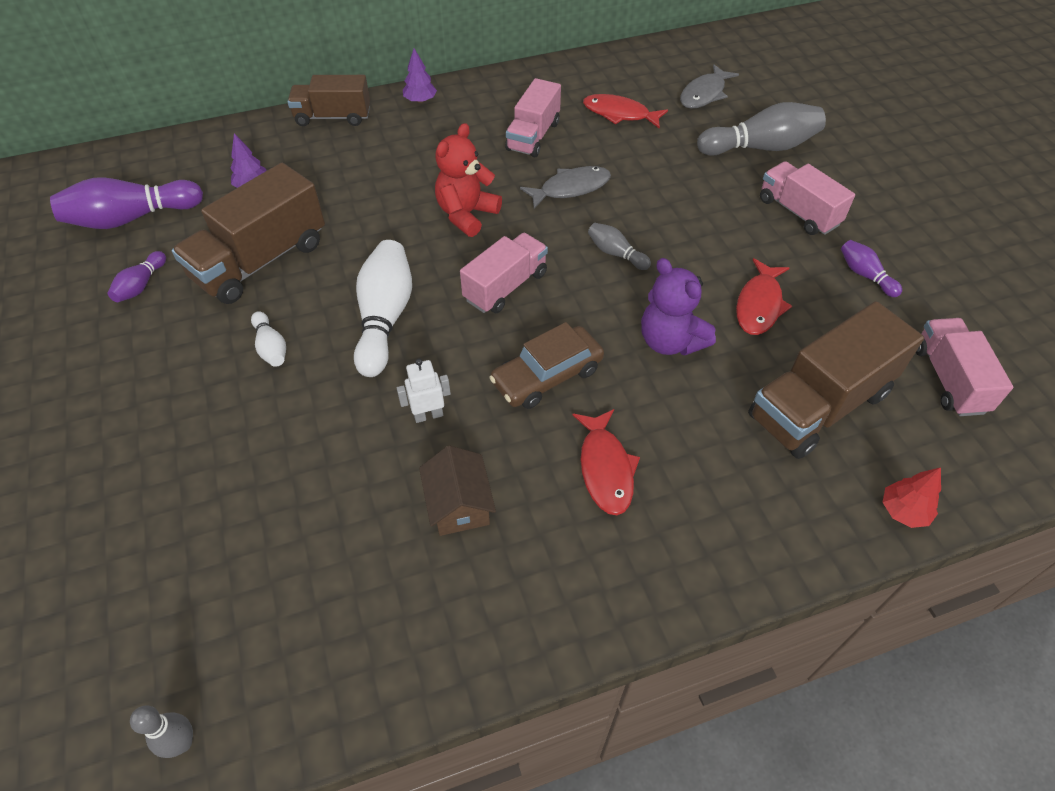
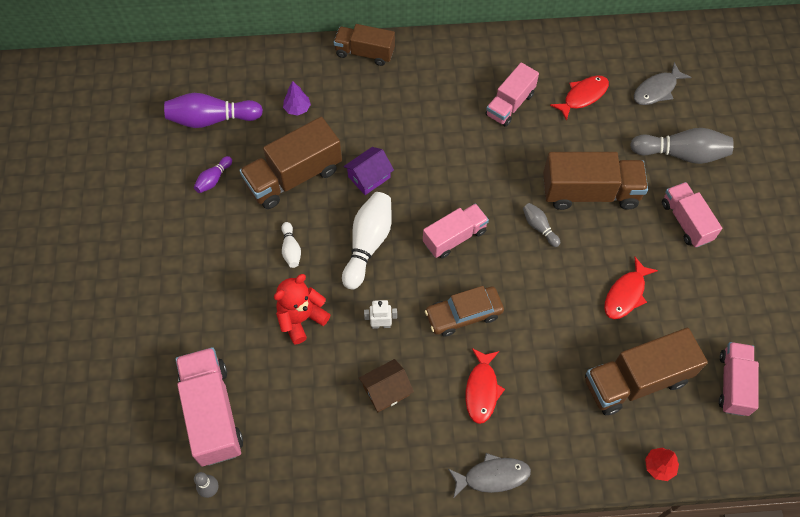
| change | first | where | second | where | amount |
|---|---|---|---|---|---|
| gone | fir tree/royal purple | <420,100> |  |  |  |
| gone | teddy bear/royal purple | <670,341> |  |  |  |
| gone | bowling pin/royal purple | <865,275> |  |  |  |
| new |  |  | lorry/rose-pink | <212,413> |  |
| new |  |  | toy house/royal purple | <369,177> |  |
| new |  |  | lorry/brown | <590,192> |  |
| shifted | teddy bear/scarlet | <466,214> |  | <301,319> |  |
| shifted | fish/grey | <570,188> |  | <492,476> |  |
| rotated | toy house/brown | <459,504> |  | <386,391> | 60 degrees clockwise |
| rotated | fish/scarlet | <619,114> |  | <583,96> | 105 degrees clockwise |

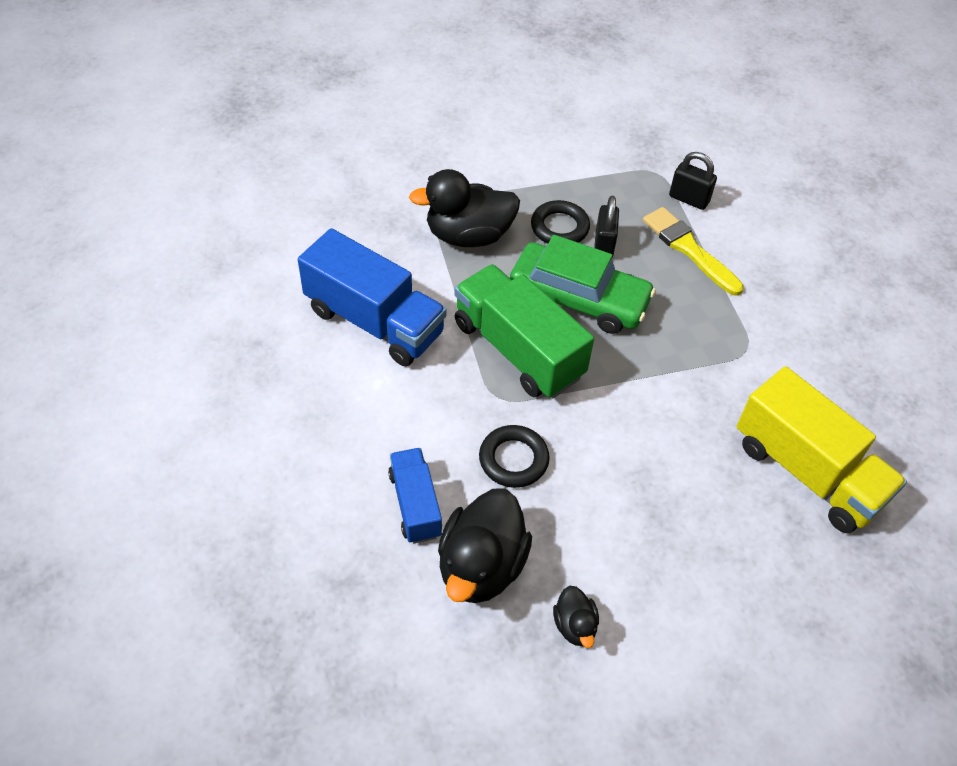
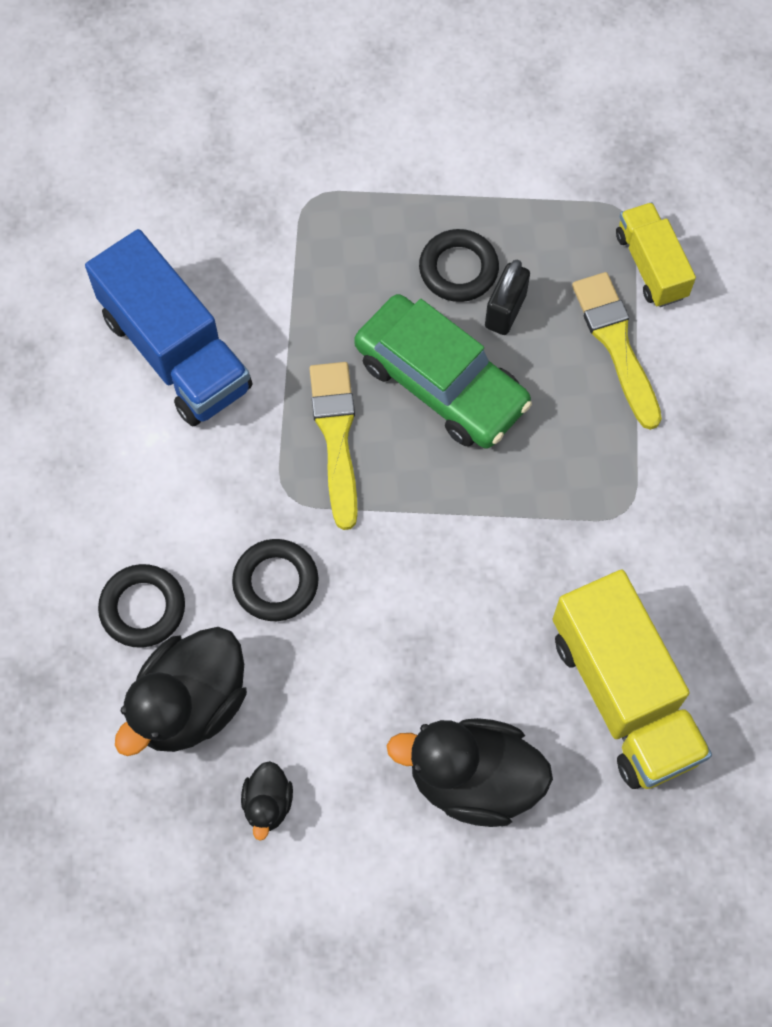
| change | first | where | second | where | amount |
|---|---|---|---|---|---|
| shifted | rubber duck/black | <468,235> |  | <473,779> |  |
| swapped | lorry/cobalt | <415,504> | hoop/black | <143,608> |  |
| swapped | lorry/emerald | <518,350> | brush/golden | <336,436> |  |
| swapped | padlock/black | <689,199> | lorry/golden | <651,266> |  |

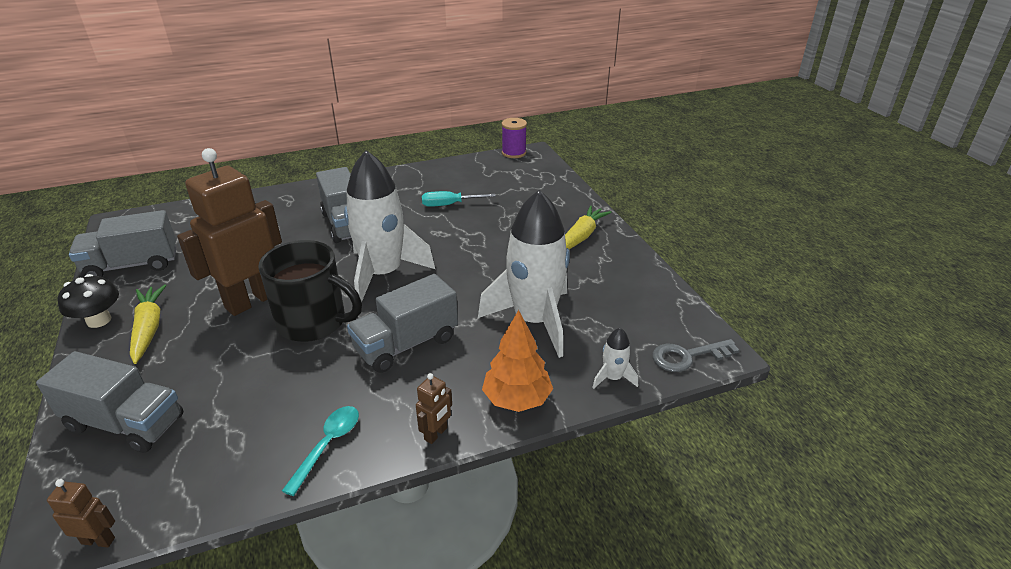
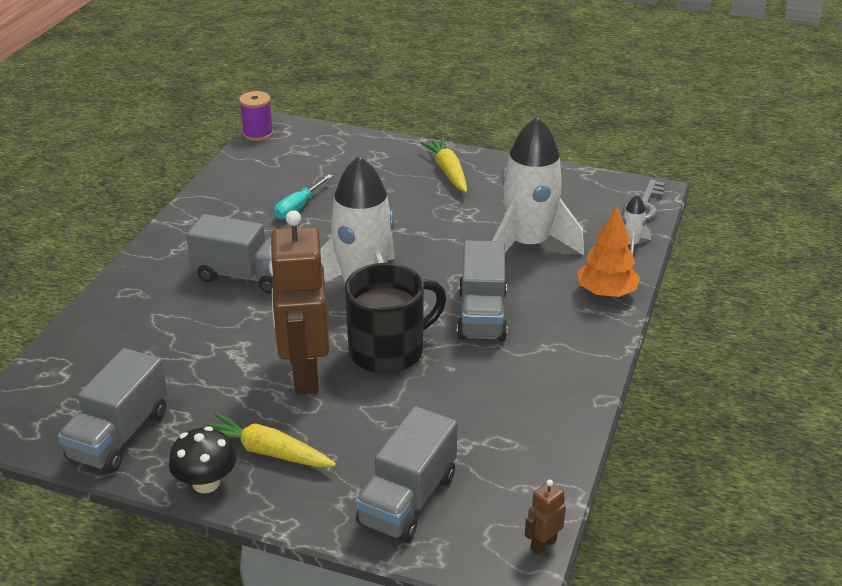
| change | first | where | second | where | amount |
|---|---|---|---|---|---|
| gone | spoon/turquoise | <327,445> |  |  |  |
| gone | robot figure/brown | <436,434> |  |  |  |
| rotated | lorry/grey | <125,423> |  | <407,499> | 150 degrees clockwise |

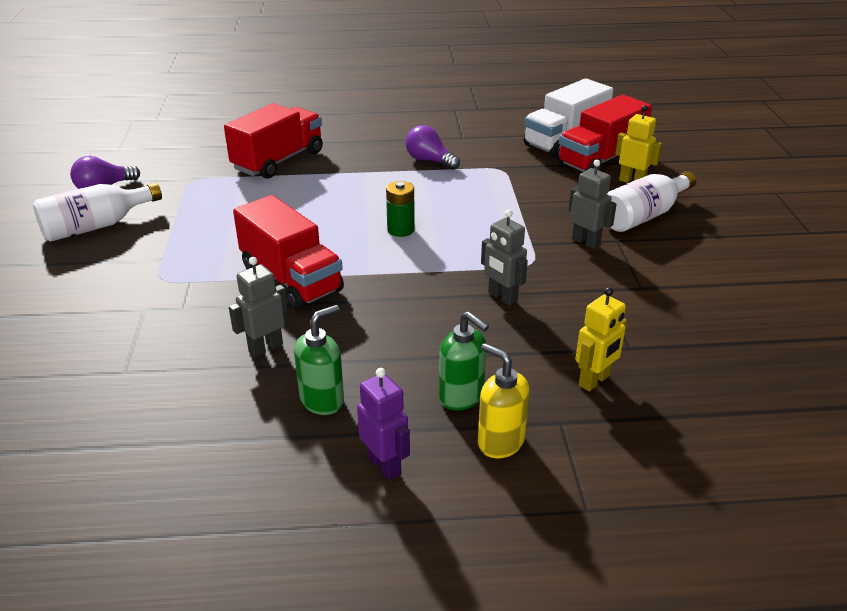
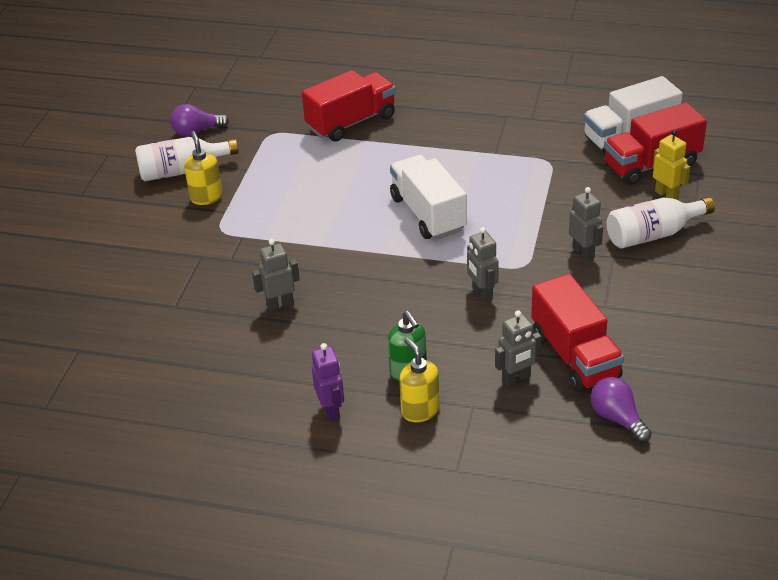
| change | first | where | second | where | amount |
|---|---|---|---|---|---|
| gone | pump bottle/emerald | <322,400> |  |  |  |
| new |  |  | pump bottle/golden | <206,197> |  |
| shifted | lorry/scarlet | <291,279> |  | <575,356> |  |
| shifted | light bulb/royal purple | <429,161> |  | <617,418> |  |
| swapped | power cell/emerald | <400,230> | lorry/white | <428,214> |  |
| repainted | robot figure/golden | <594,381> | robot figure/grey | <516,378> |  |

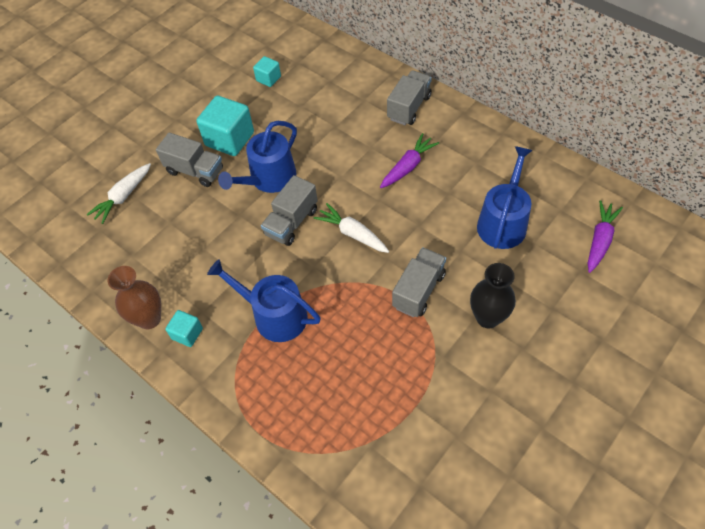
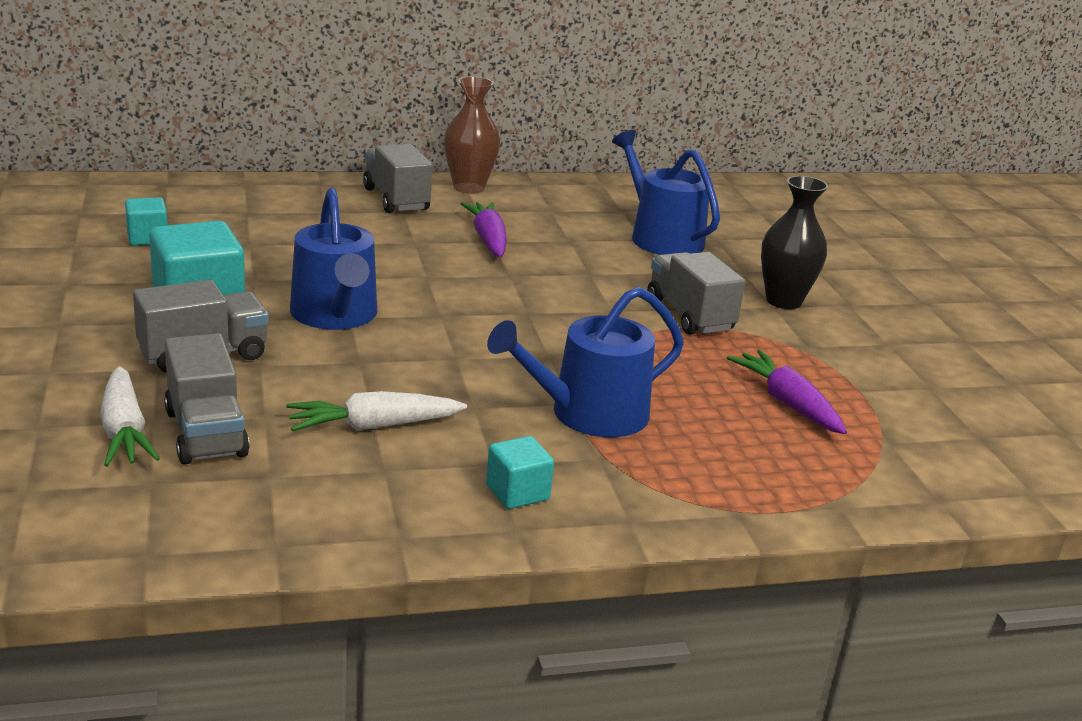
| change | first | where | second | where | amount |
|---|---|---|---|---|---|
| shifted | vase/brown | <149,319> |  | <469,188> |  |
| shifted | lorry/grey | <291,222> |  | <206,433> |  |
| shifted | root vegetable/white | <352,233> |  | <373,426> |  |
| shifted | root vegetable/royal purple | <600,240> |  | <787,403> |  |

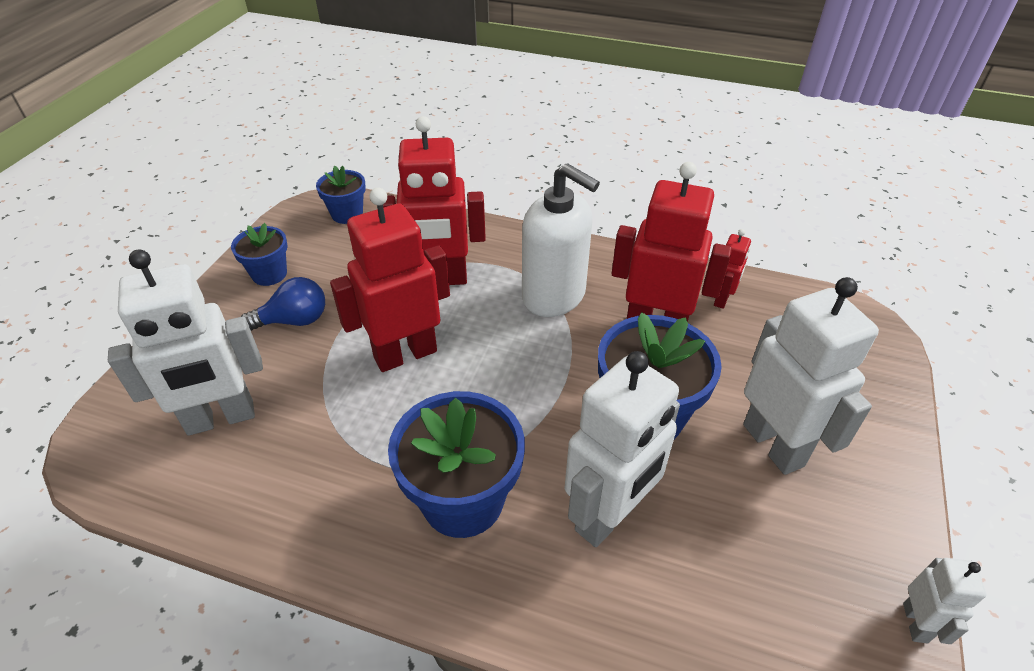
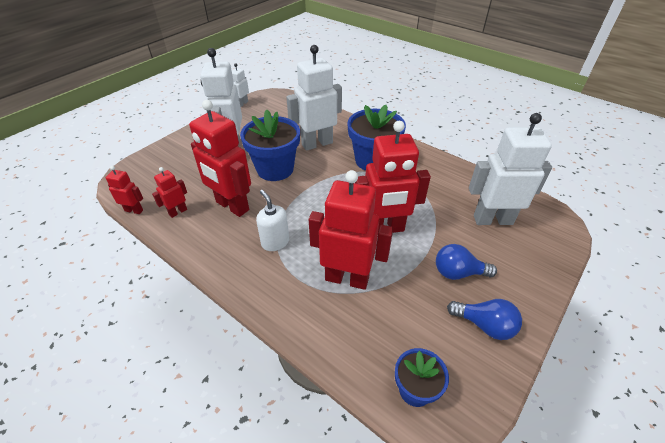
| change | first | where | second | where | amount |
|---|---|---|---|---|---|
| new |  |  | robot figure/scarlet | <134,210> |  |
| swapped | flower pot/cobalt | <269,274> | light bulb/cobalt | <485,325> |  |
| scaled | pump bottle/white | <554,296> |  | <275,242> | x0.57 |

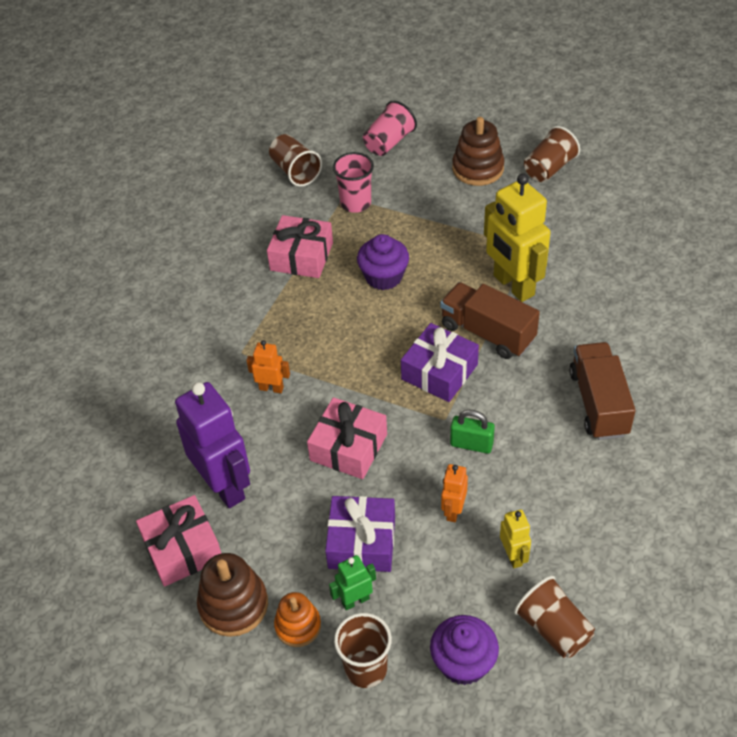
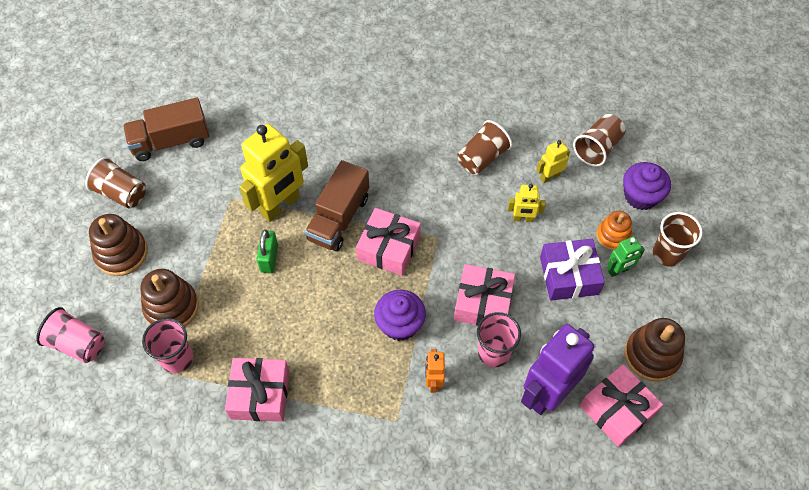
| change | first | where | second | where | amount |
|---|---|---|---|---|---|
| new |  |  | stacking toy/brown | <171,307> |  |
| new |  |  | tumbler/rose-pink | <494,352> |  |
| shifted | tumbler/brown | <295,171> |  | <482,158> |  |
| shifted | stacking toy/orange-coloured | <298,626> |  | <613,236> |  |
| shifted | fairy cake/royal purple | <383,277> |  | <400,324> |  |
| shifted | padlock/emerald | <471,444> |  | <269,258> |  |
| shifted | lorry/brown | <598,403> |  | <171,141> |  |
| repainted | gift/royal purple | <439,372> | gift/rose-pink | <388,248> |  |
| repainted | robot figure/orange-coloured | <453,511> | robot figure/golden | <523,219> |  |
| rotated | robot figure/emerald | <355,600> |  | <618,270> | 75 degrees counterclockwise |

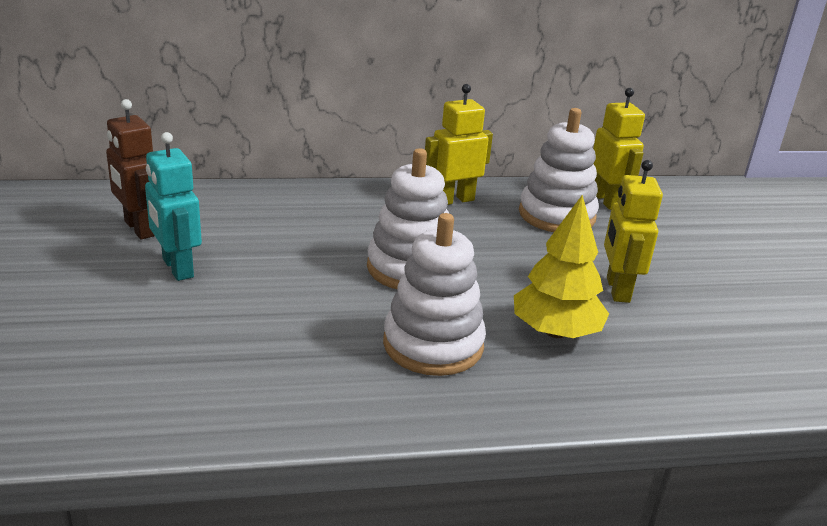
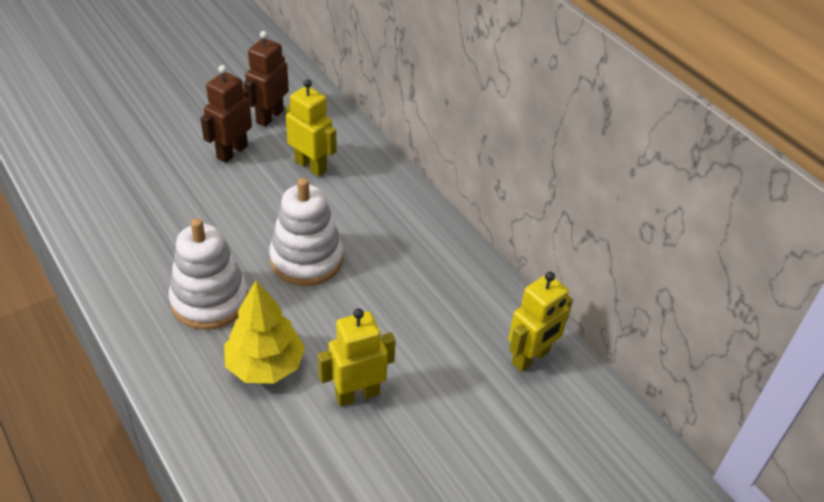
| change | first | where | second | where | amount |
|---|---|---|---|---|---|
| gone | stacking toy/white | <556,215> |  |  |  |
| shifted | robot figure/golden | <454,200> |  | <311,166> |  |
| repainted | robot figure/turquoise | <177,268> | robot figure/brown | <232,152> |  |

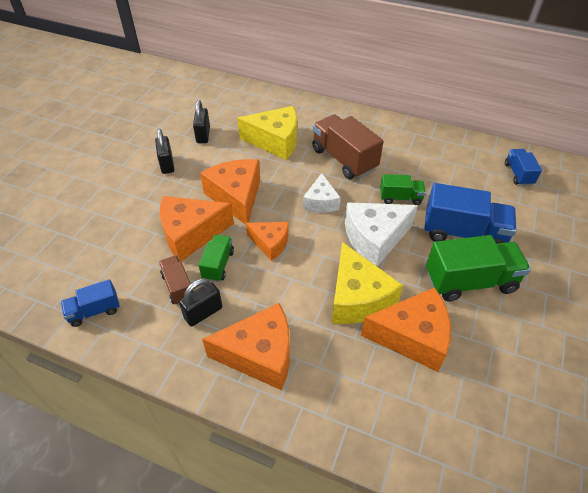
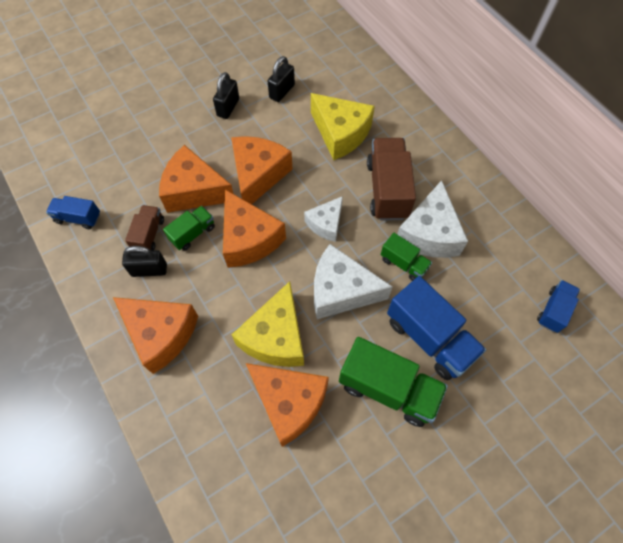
| change | first | where | second | where | amount |
|---|---|---|---|---|---|
| new |  |  | cheese/white | <429,234> |  |
| scaled | cheese/orange-coloured | <270,243> |  | <249,239> | x1.65 |

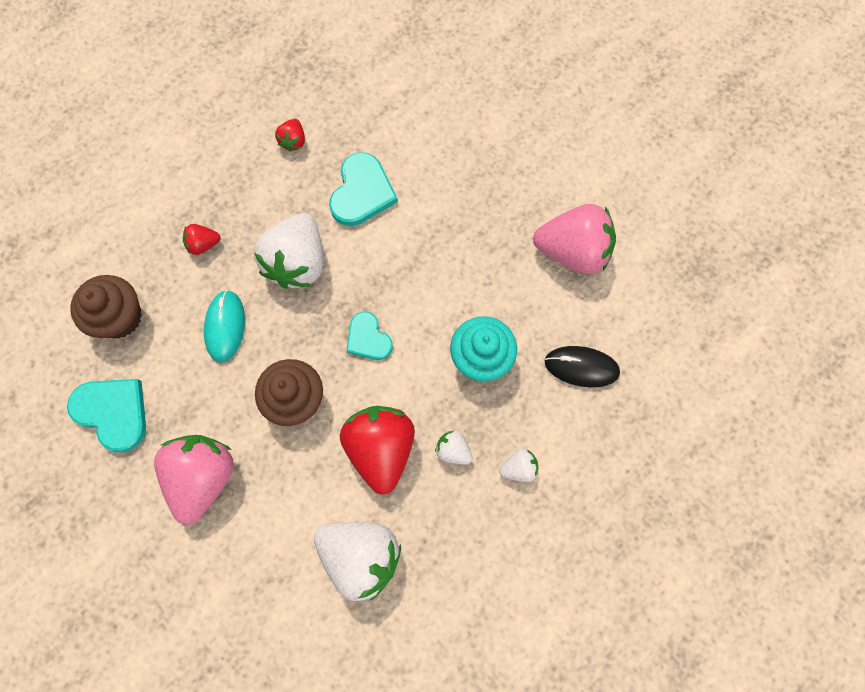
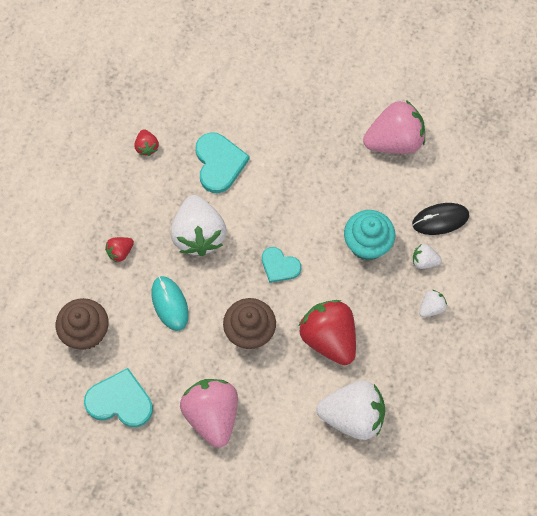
| change | first | where | second | where | amount |
|---|---|---|---|---|---|
| shifted | toy strawberry/white | <453,450> |  | <424,261> |  |

